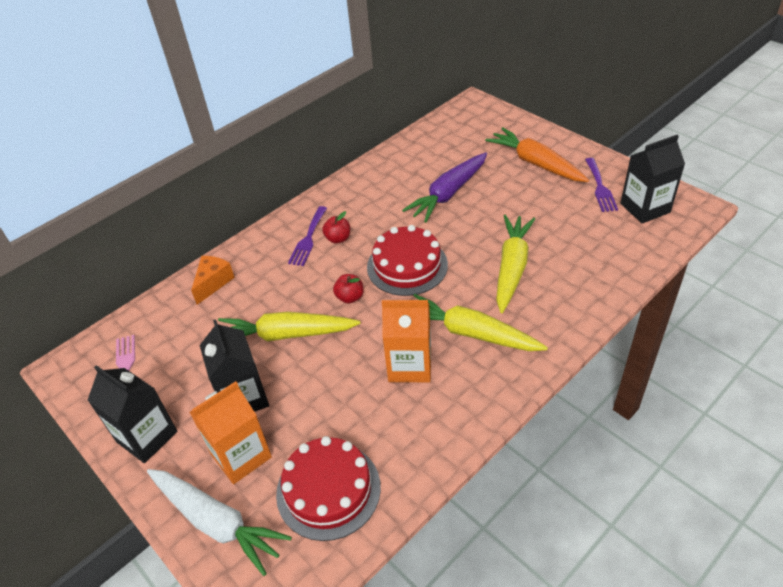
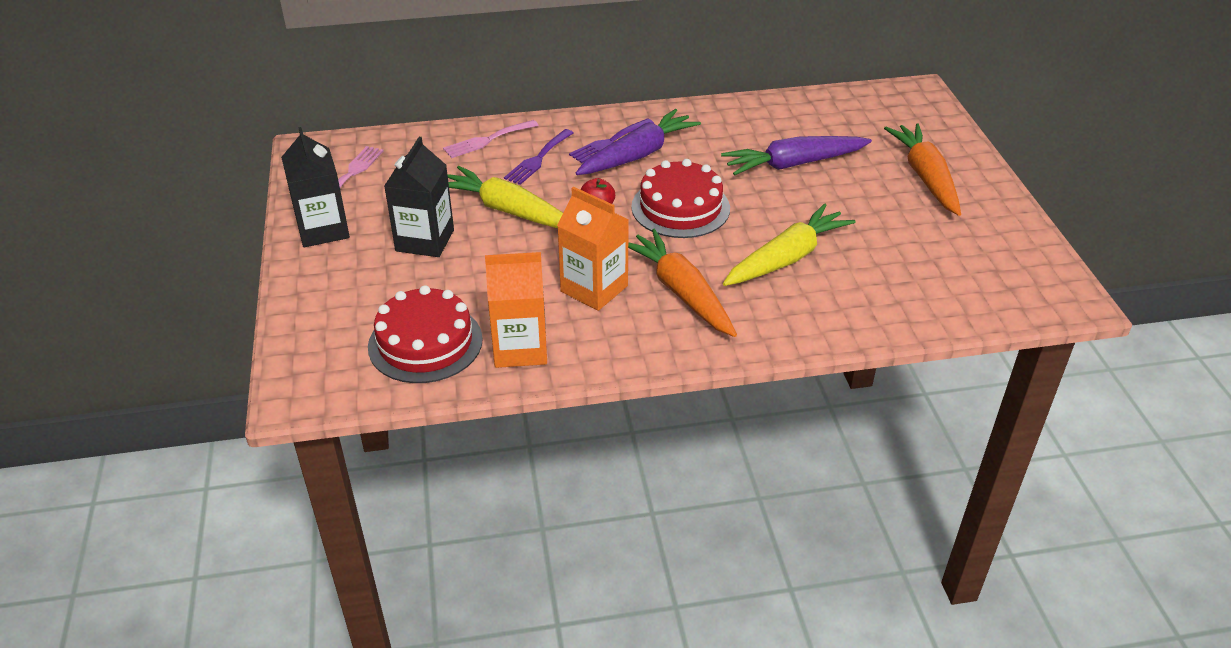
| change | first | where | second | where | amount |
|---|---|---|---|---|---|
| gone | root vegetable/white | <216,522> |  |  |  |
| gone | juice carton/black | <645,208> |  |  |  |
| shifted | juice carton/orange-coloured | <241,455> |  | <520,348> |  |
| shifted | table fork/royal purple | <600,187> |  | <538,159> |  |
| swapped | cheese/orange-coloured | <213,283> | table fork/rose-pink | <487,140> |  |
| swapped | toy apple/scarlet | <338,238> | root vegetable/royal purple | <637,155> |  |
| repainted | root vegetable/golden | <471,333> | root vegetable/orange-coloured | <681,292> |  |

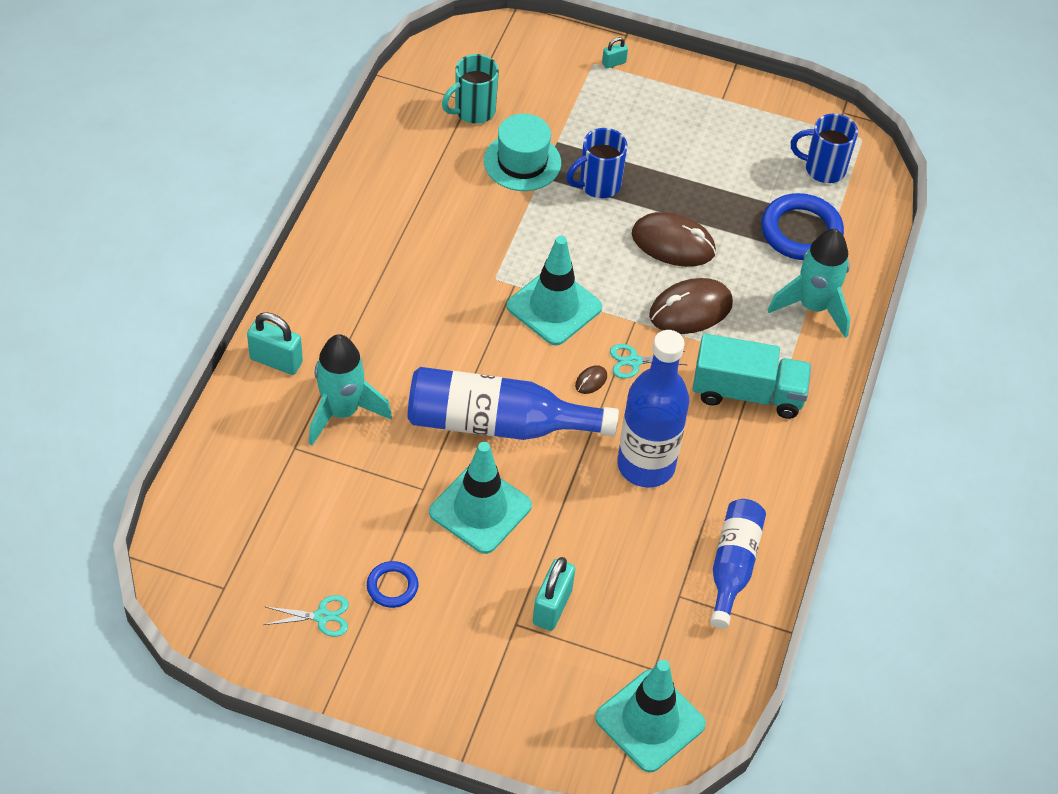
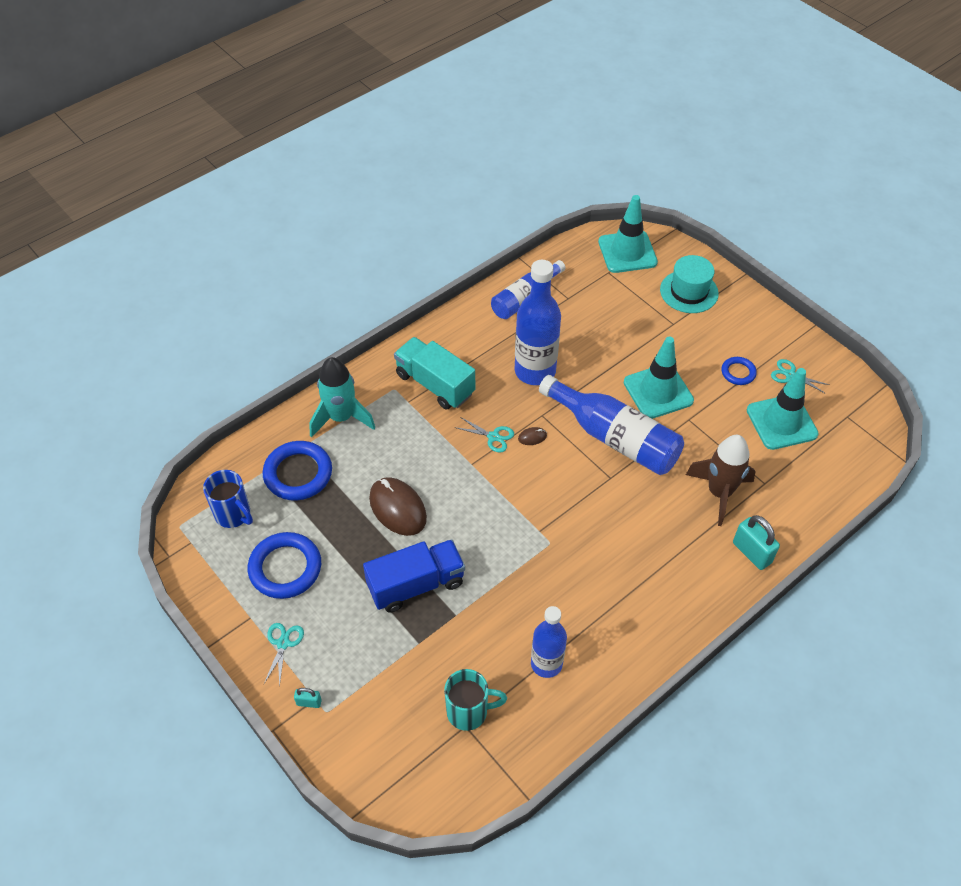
| change | first | where | second | where | amount |
|---|---|---|---|---|---|
| gone | padlock/turquoise | <552,607> |  |  |  |
| gone | PC mouse/brown | <690,310> |  |  |  |
| new |  |  | hoop/cobalt | <285,568> |  |
| new |  |  | scissors/turquoise | <283,643> |  |
| new |  |  | drink bottle/cobalt | <546,664> |  |
| shifted | hat/turquoise | <522,162> |  | <689,291> |  |
| shifted | road cone/turquoise | <554,307> |  | <781,422> |  |
| swapped | coffee mug/cobalt | <598,185> | lorry/cobalt | <416,584> |  |
| repainted | toy rocket/turquoise | <342,412> | toy rocket/brown | <719,493> |  |

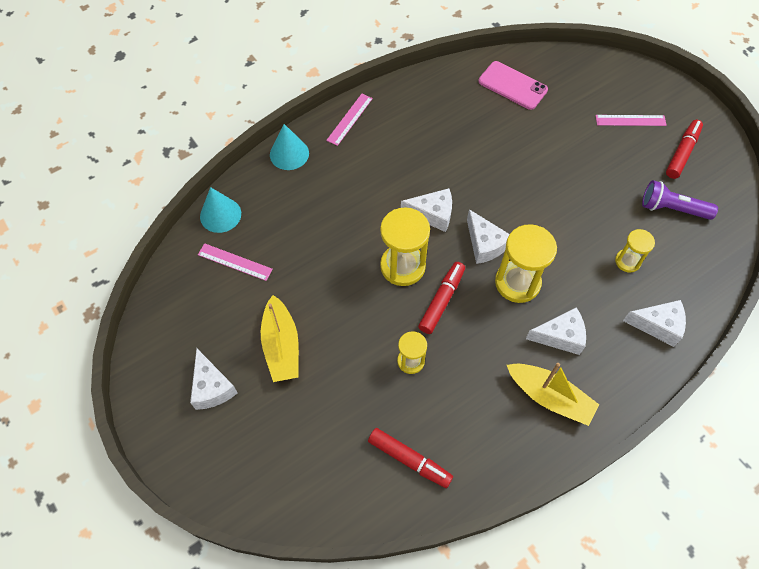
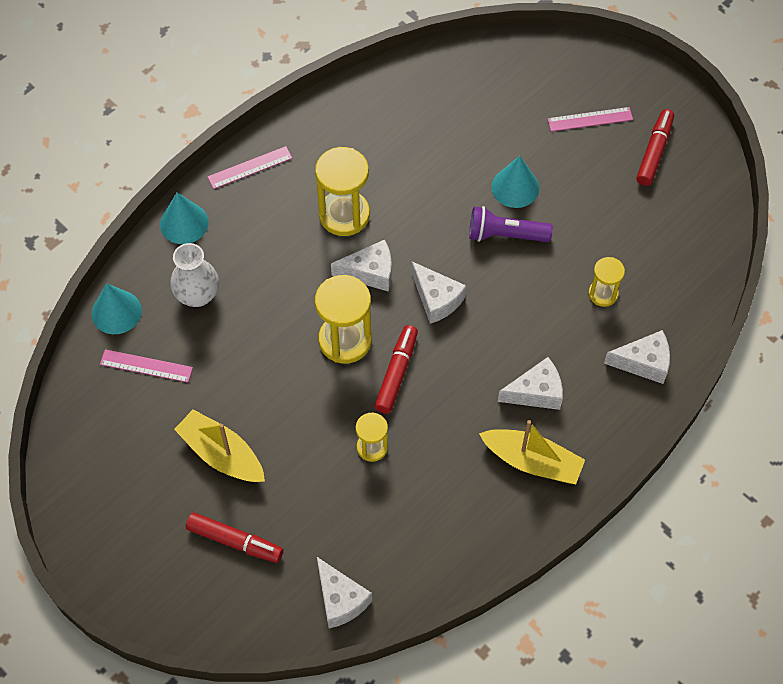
| change | first | where | second | where | amount |
|---|---|---|---|---|---|
| gone | smartphone/rose-pink | <512,85> |  |  |  |
| new |  |  | vase/white | <197,295> |  |
| new |  |  | cone shape/turquoise | <515,187> |  |
| shifted | cheese/white | <212,387> |  | <340,599> |  |
| shifted | felt pen/scarlet | <409,460> |  | <235,541> |  |
| shifted | sand timer/golden | <517,282> |  | <344,215> |  |
| shifted | torch/royal purple | <672,208> |  | <505,235> |  |
| rotated | boat/golden | <281,346> |  | <221,454> | 150 degrees clockwise |
| rotated | measuring stick/rose-pink | <349,119> |  | <250,167> | 45 degrees clockwise |

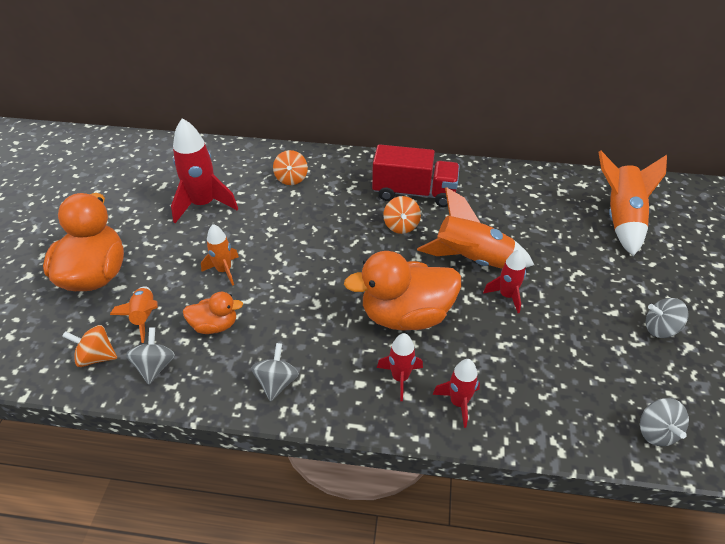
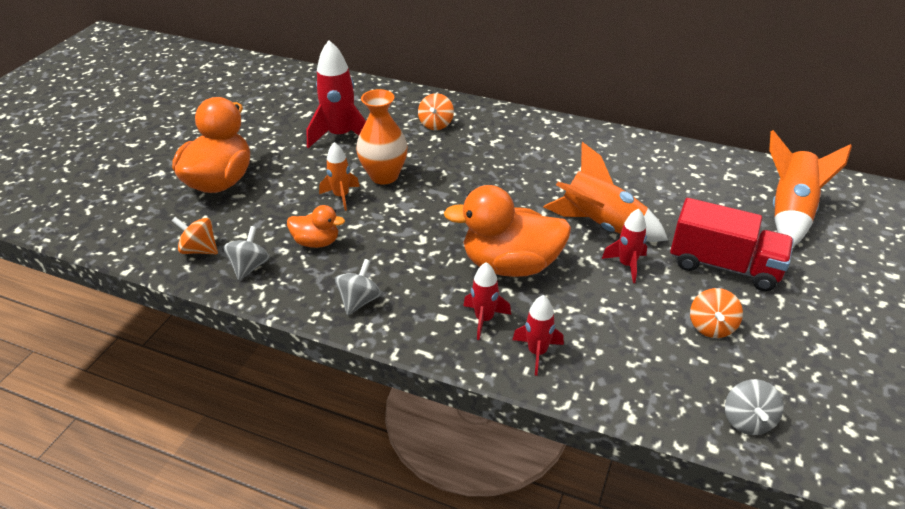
| change | first | where | second | where | amount |
|---|---|---|---|---|---|
| gone | toy rocket/orange-coloured | <144,317> |  |  |  |
| gone | whirligig/grey | <660,329> |  |  |  |
| new |  |  | vase/orange-coloured | <384,176> |  |
| shifted | lorry/scarlet | <414,193> |  | <724,266> |  |
| shifted | whirligig/orange-coloured | <401,226> |  | <711,326> |  |

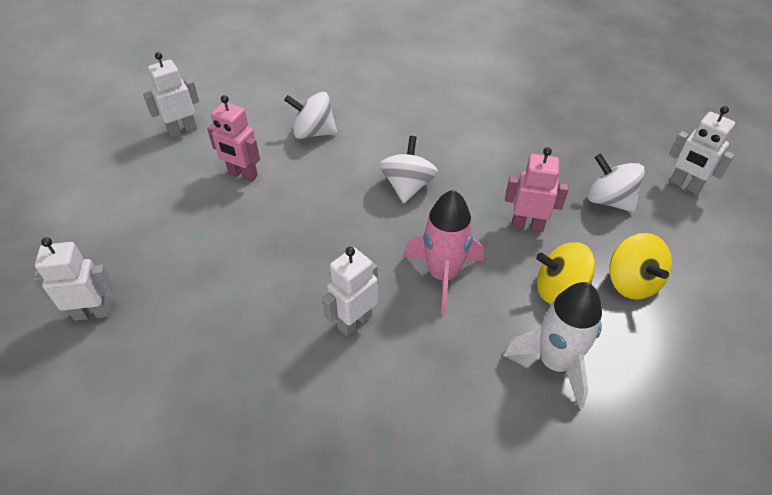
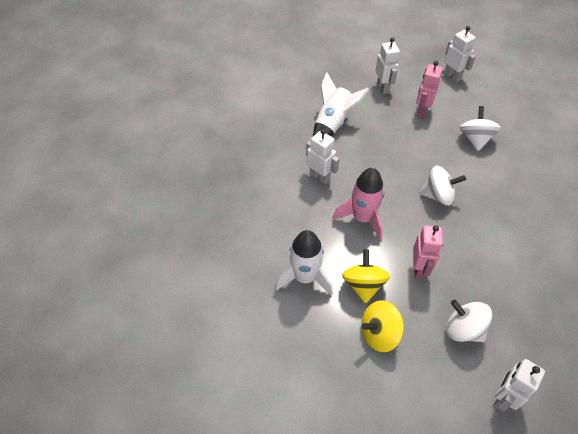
| change | first | where | second | where | amount |
|---|---|---|---|---|---|
| new |  |  | toy rocket/white | <333,124> |  |
| shifted | robot figure/white | <93,313> |  | <383,87> |  |
| rotated | whirligig/white | <609,200> |  | <463,329> | 90 degrees counterclockwise |

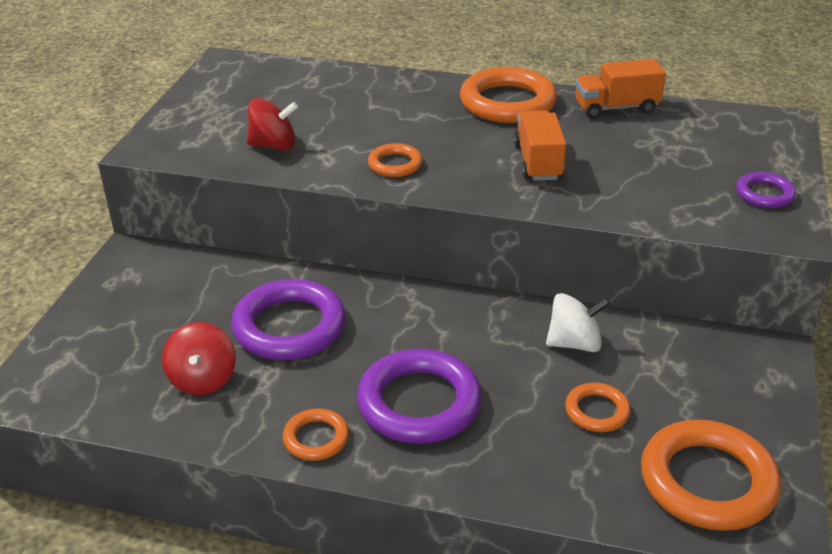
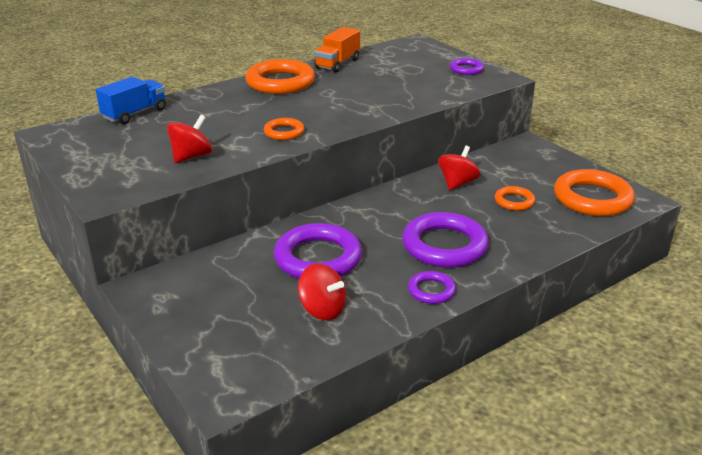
| change | first | where | second | where | amount |
|---|---|---|---|---|---|
| gone | lorry/orange-coloured | <538,162> |  |  |  |
| new |  |  | lorry/cobalt | <135,114> |  |
| repainted | hoop/orange-coloured | <316,438> | hoop/royal purple | <431,290> |  |
| repainted | whirligig/white | <574,343> | whirligig/scarlet | <457,183> |  |

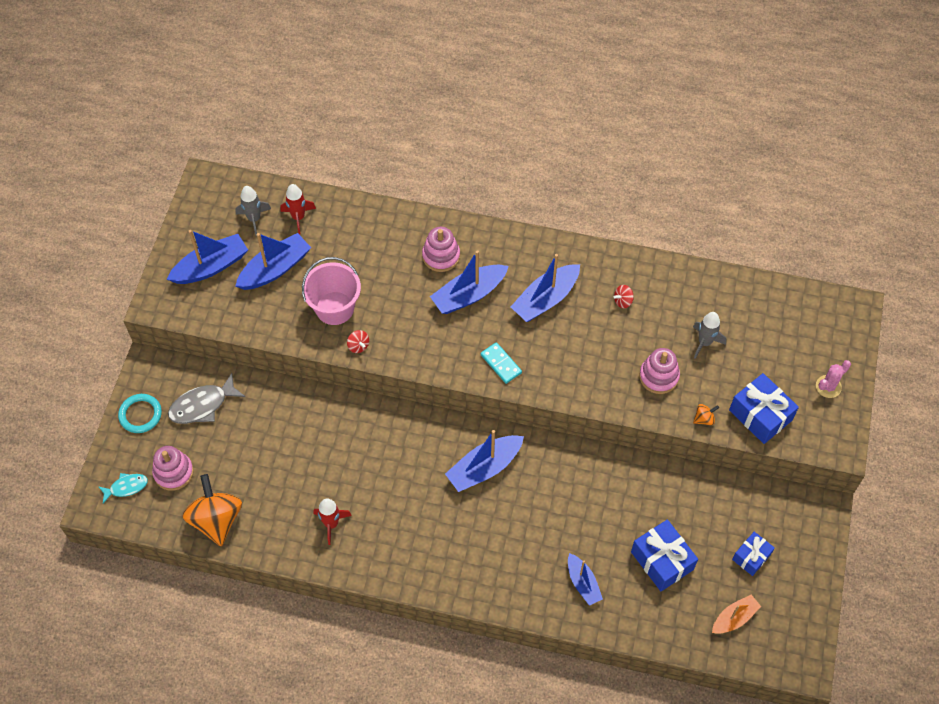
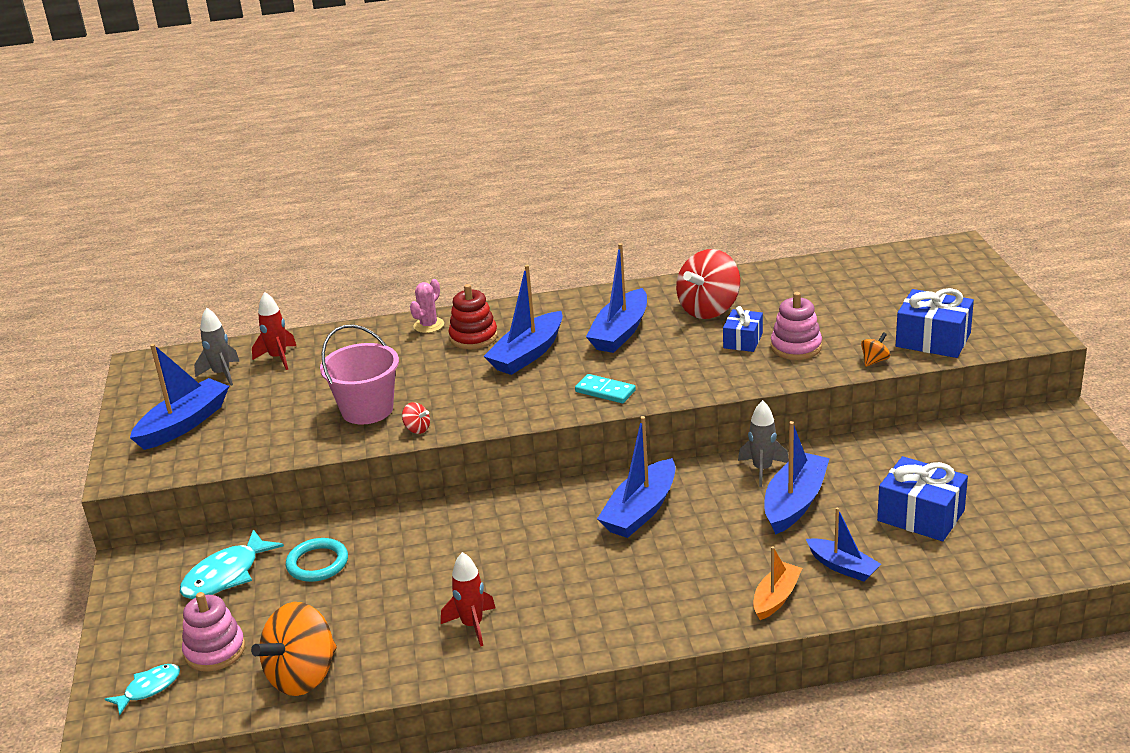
| change | first | where | second | where | amount |
|---|---|---|---|---|---|
| shifted | hoop/turquoise | <140,414> |  | <317,563> |  |
| shifted | boat/cobalt | <275,269> |  | <794,502> |  |
| shifted | toy rocket/grey | <704,342> |  | <762,469> |  |
| shifted | boat/orange-coloured | <734,618> |  | <776,598> |  |
| shifted | gift/cobalt | <751,557> |  | <743,340> |  |
| shifted | cactus/rose-pink | <828,386> |  | <429,325> |  |
| repainted | fish/grey | <202,405> | fish/turquoise | <226,575> |  |
| repainted | stacking toy/rose-pink | <441,256> | stacking toy/scarlet | <473,337> |  |
| rotated | whirligig/orange-coloured | <216,519> |  | <303,676> | 105 degrees counterclockwise |
| scaled | whirligig/scarlet | <623,301> |  | <709,309> | x2.39 |

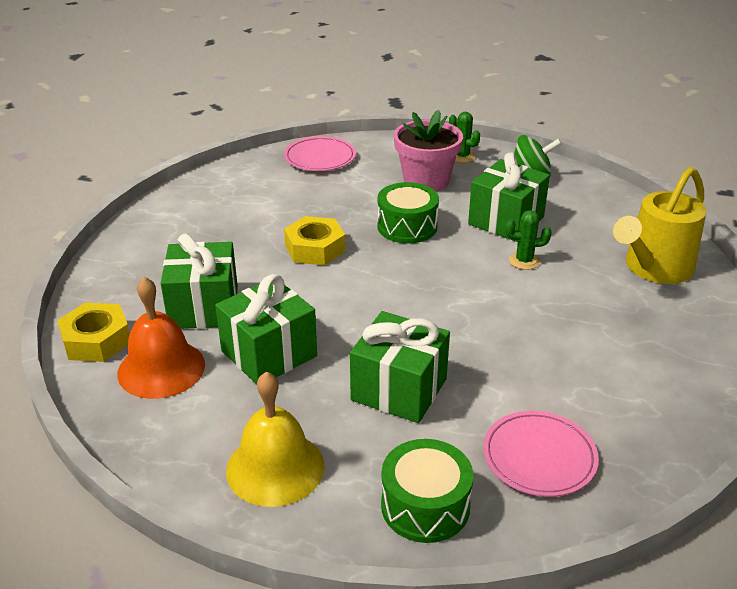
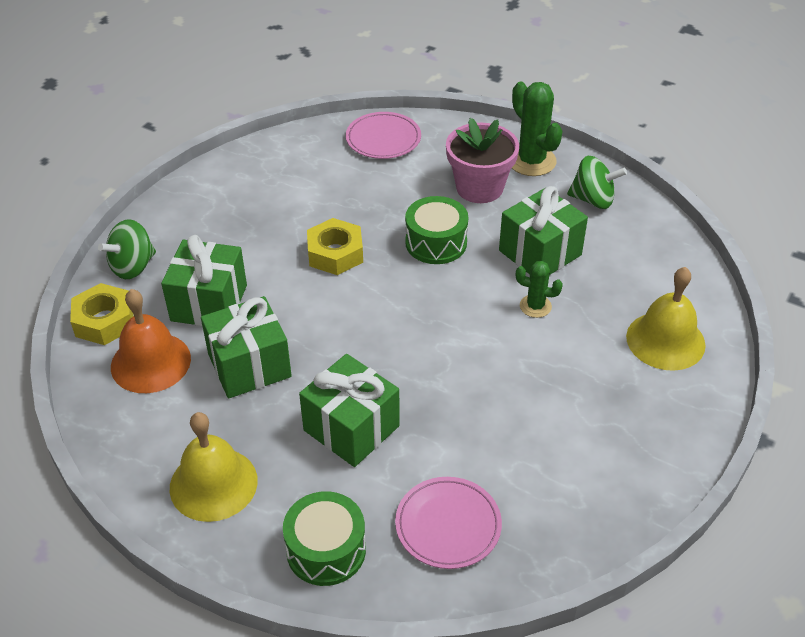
| change | first | where | second | where | amount |
|---|---|---|---|---|---|
| new |  |  | whirligig/emerald | <133,266> |  |
| swapped | sprinkling can/golden | <654,268> | school bell/golden | <665,340> |  |
| scaled | cactus/emerald | <462,156> |  | <531,161> | x1.76 |

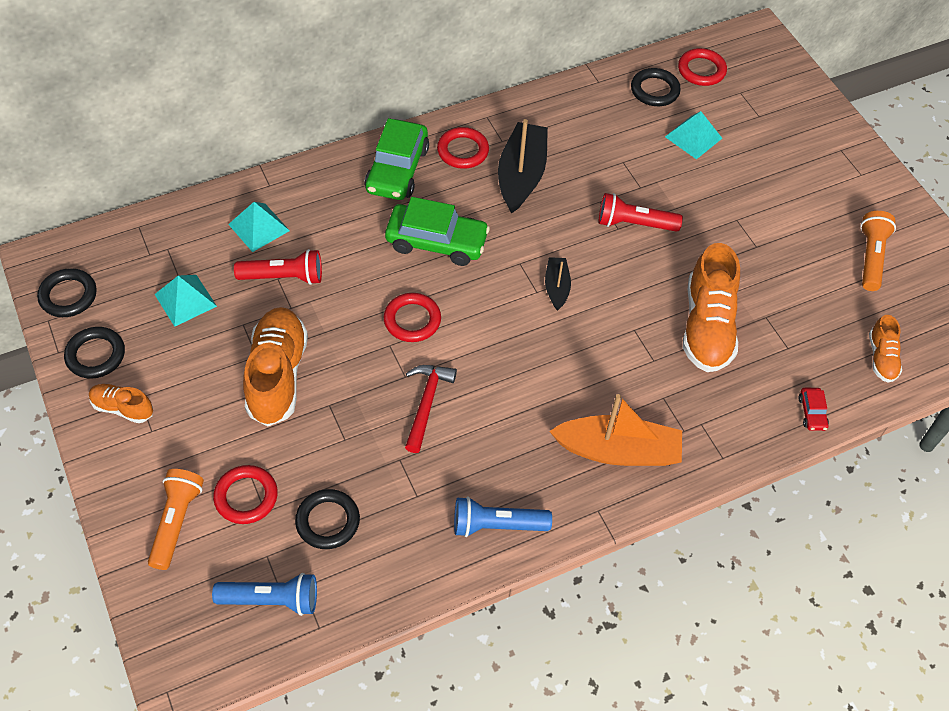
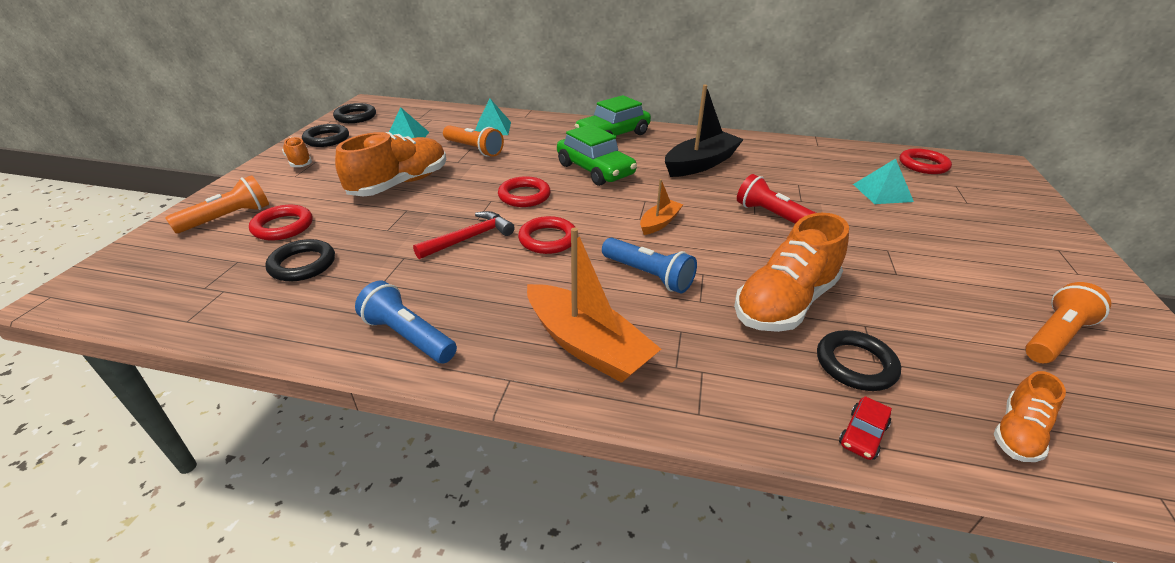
| change | first | where | second | where | amount |
|---|---|---|---|---|---|
| shifted | torch/cobalt | <271,600> |  | <648,275> |  |
| shifted | hoop/scarlet | <463,151> |  | <548,239> |  |
| shifted | hoop/black | <654,90> |  | <855,364> |  |
| repainted | torch/scarlet | <283,277> | torch/orange-coloured | <474,149> |  |
| repainted | boat/black | <556,287> | boat/orange-coloured | <659,223> |  |

